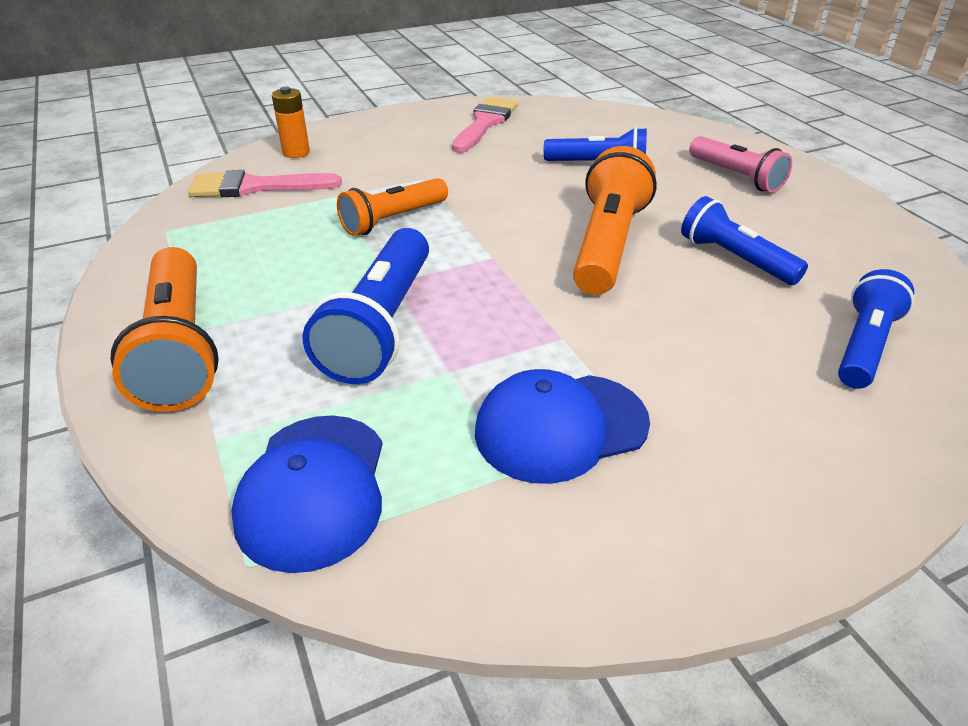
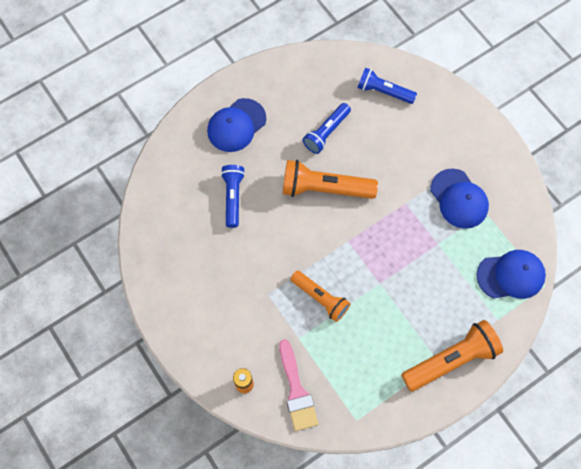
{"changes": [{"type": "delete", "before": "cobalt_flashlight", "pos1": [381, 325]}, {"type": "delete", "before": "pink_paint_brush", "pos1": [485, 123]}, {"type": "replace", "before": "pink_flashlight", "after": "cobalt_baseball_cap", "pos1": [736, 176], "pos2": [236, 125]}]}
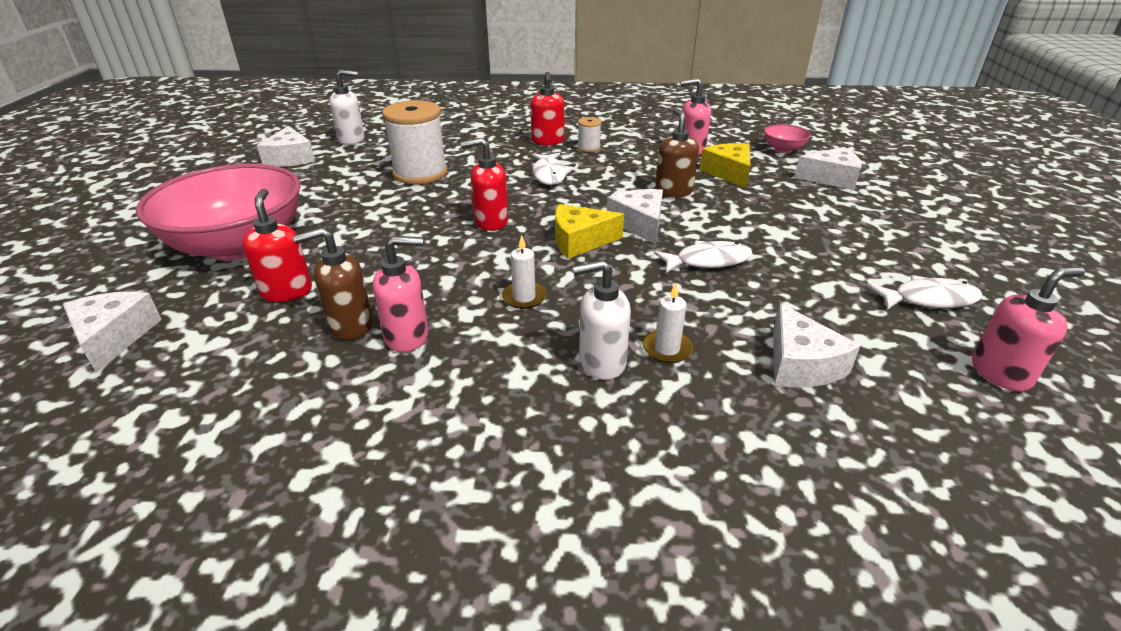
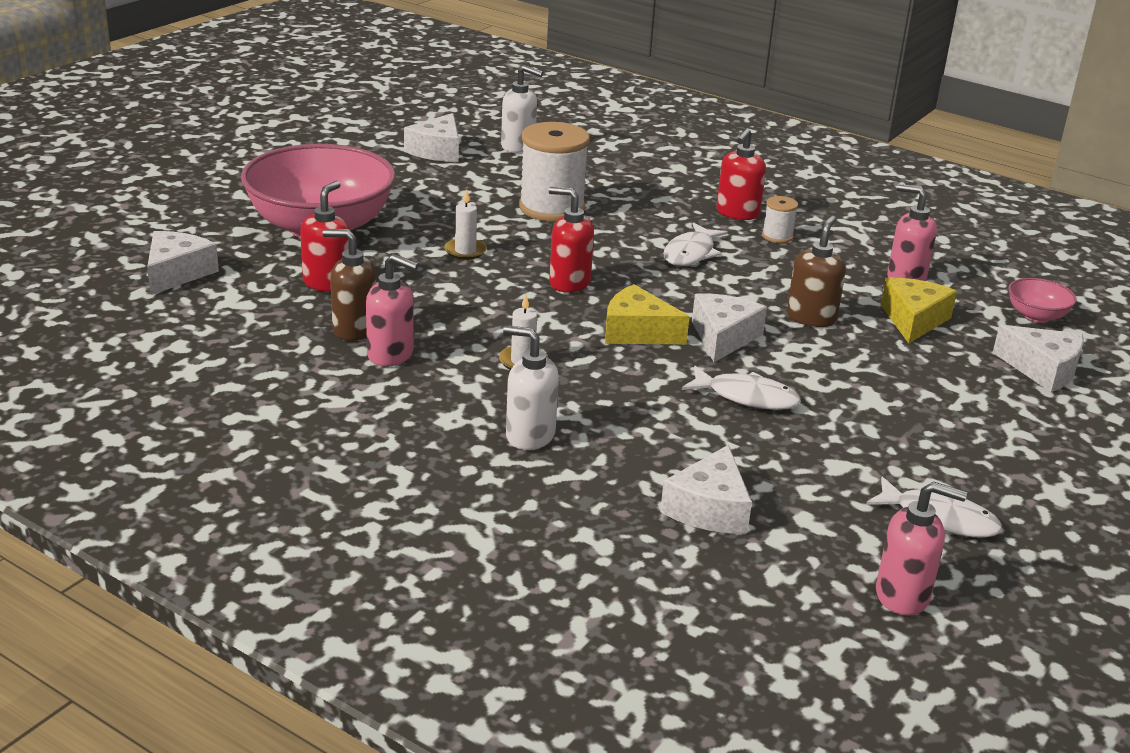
{"changes": [{"type": "move", "before": "pure_white_candle", "pos1": [667, 349], "pos2": [465, 251]}]}
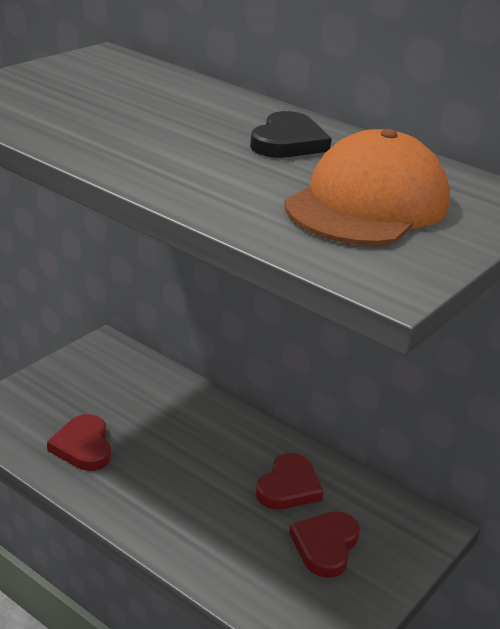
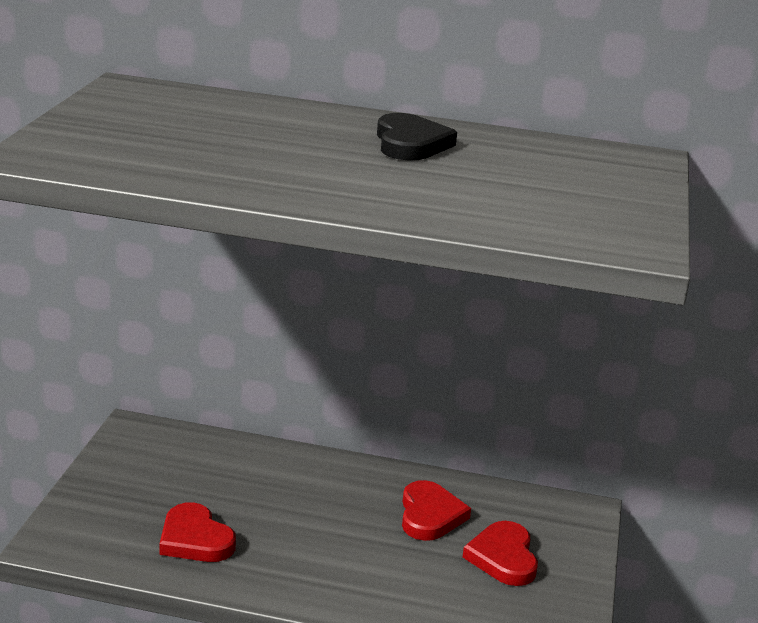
{"changes": [{"type": "delete", "before": "bright_orange_baseball_cap", "pos1": [367, 204]}]}
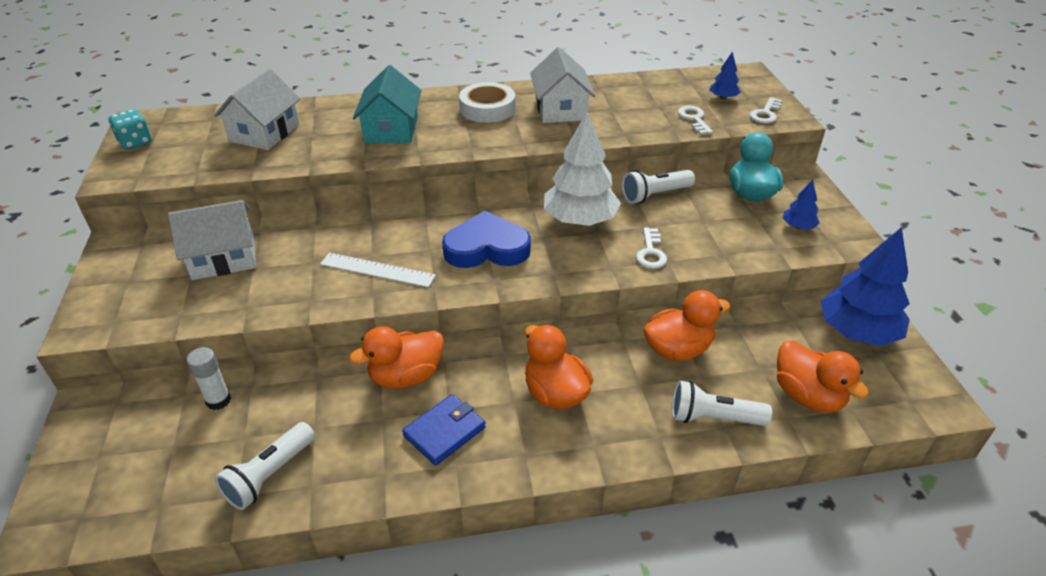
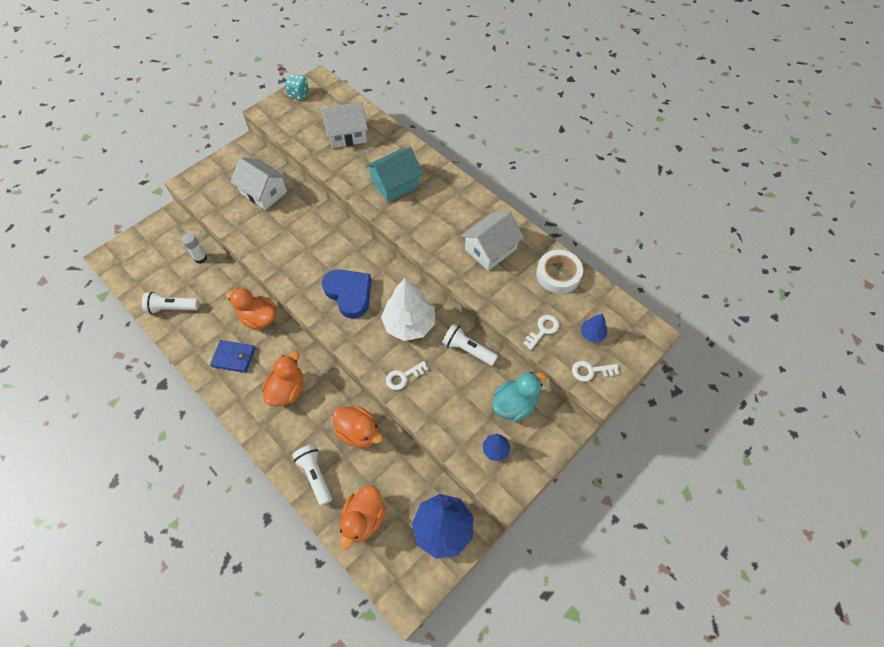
{"changes": [{"type": "delete", "before": "pure_white_straightedge", "pos1": [377, 270]}, {"type": "move", "before": "pure_white_sticky_tape", "pos1": [487, 109], "pos2": [558, 274]}]}
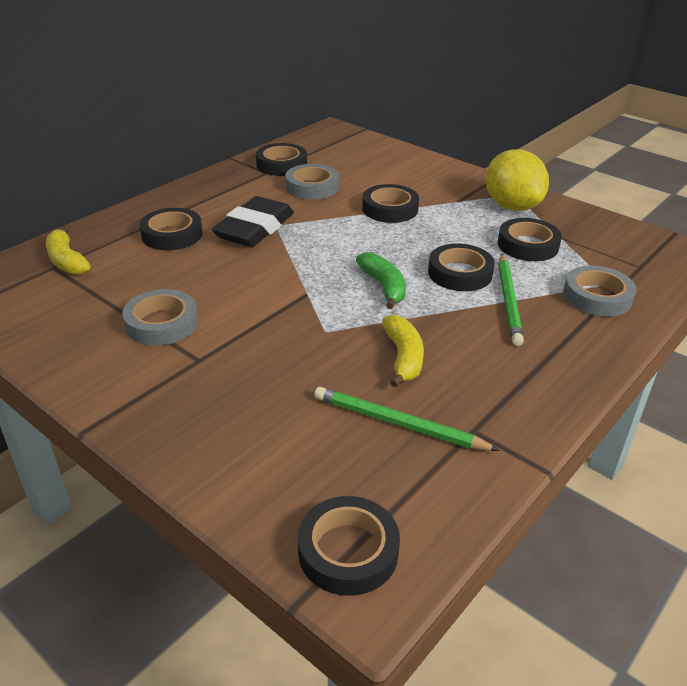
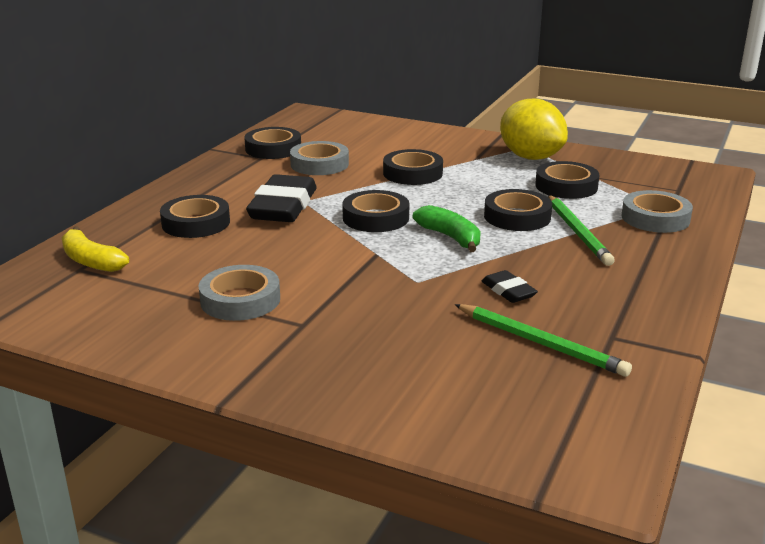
{"changes": [{"type": "move", "before": "ebony_sticky_tape", "pos1": [348, 551], "pos2": [375, 218]}, {"type": "rotate", "before": "leaf-green_pencil", "pos1": [399, 423], "pos2": [540, 343], "turn": -150}, {"type": "replace", "before": "yellow_banana_fruit", "after": "ebony_eraser", "pos1": [403, 357], "pos2": [508, 291]}]}
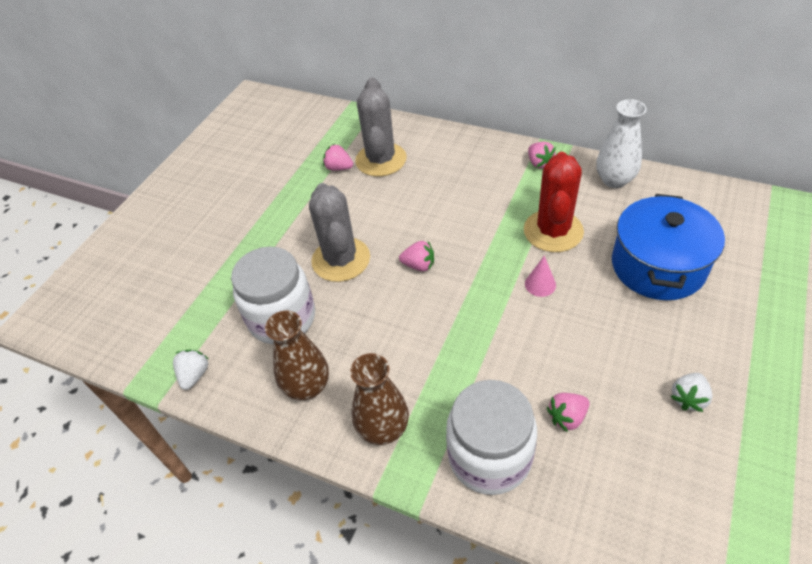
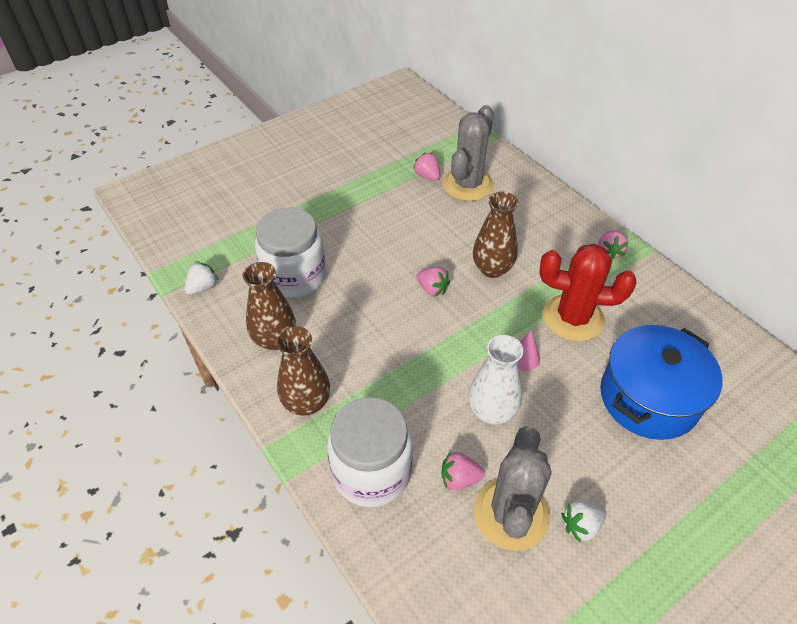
{"changes": [{"type": "move", "before": "gray_cactus", "pos1": [341, 259], "pos2": [511, 514]}, {"type": "rotate", "before": "red_cactus", "pos1": [553, 231], "pos2": [573, 318], "turn": 60}, {"type": "move", "before": "pure_white_vase", "pos1": [614, 180], "pos2": [492, 411]}, {"type": "insert", "after": "dark_brown_vase", "pos2": [492, 269]}]}
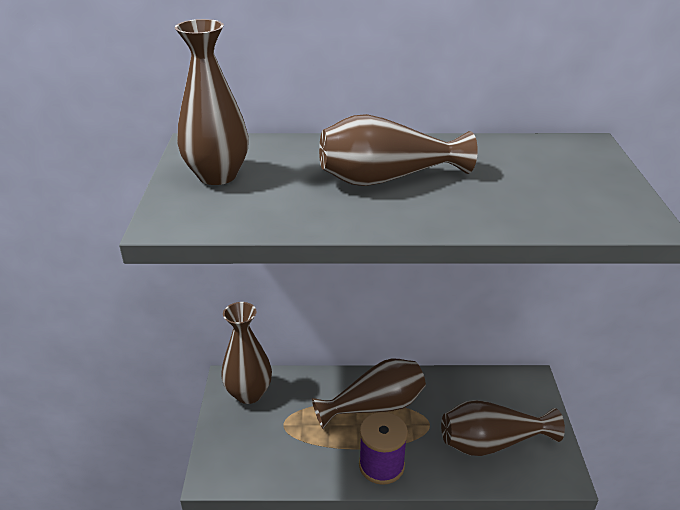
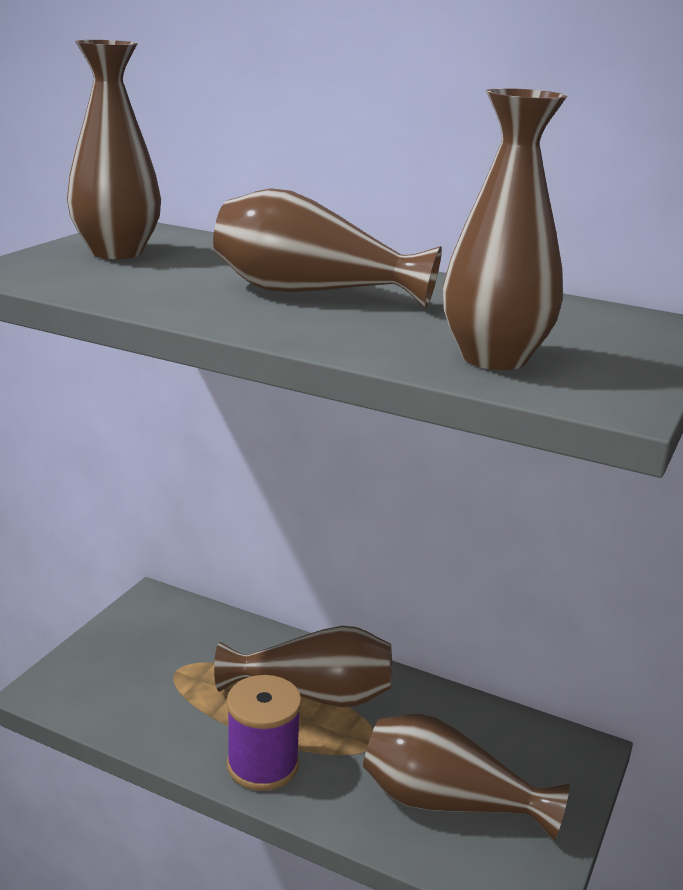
{"changes": [{"type": "move", "before": "dark_brown_vase", "pos1": [249, 393], "pos2": [494, 358]}]}
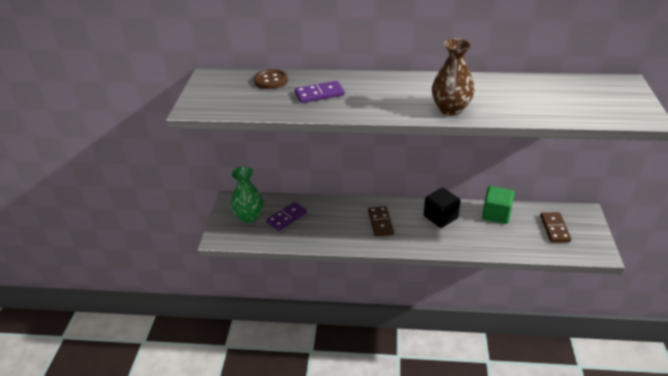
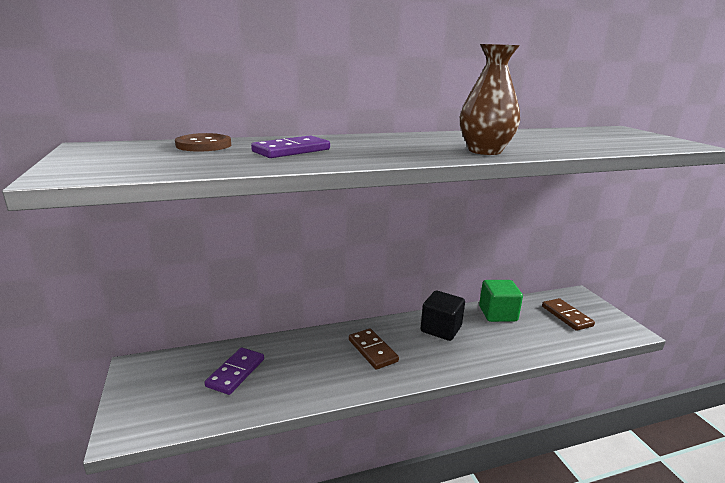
{"changes": [{"type": "delete", "before": "leaf-green_vase", "pos1": [249, 217]}]}
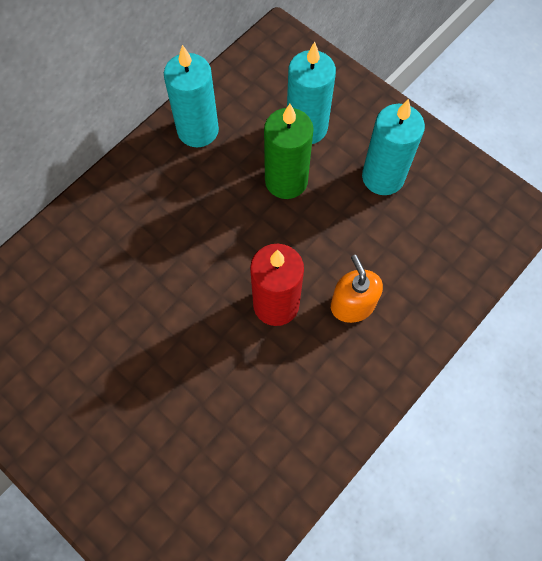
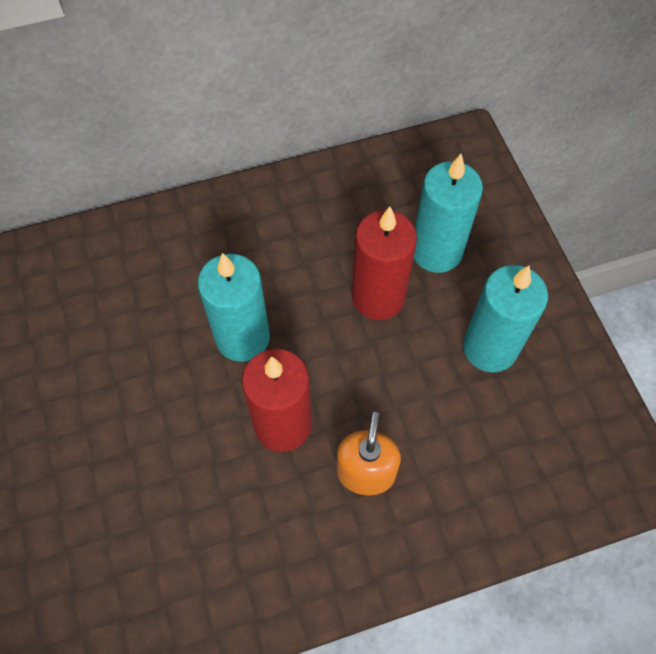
{"changes": [{"type": "move", "before": "aqua_candle", "pos1": [198, 130], "pos2": [242, 337]}, {"type": "recolor", "before": "leaf-green_candle", "after": "red_candle", "pos1": [286, 181], "pos2": [378, 297]}]}
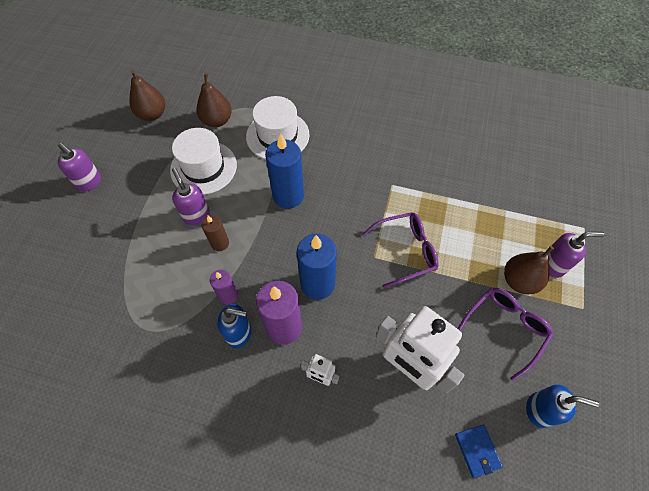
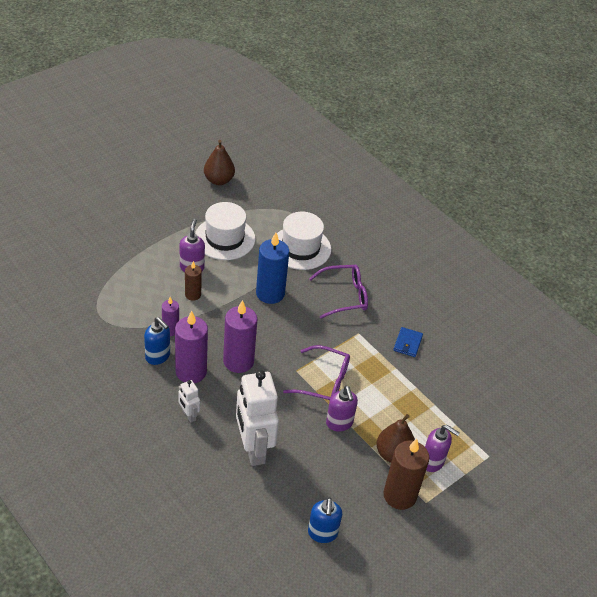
{"changes": [{"type": "move", "before": "violet_pump_bottle", "pos1": [89, 182], "pos2": [339, 423]}, {"type": "delete", "before": "dark_brown_pear", "pos1": [217, 121]}, {"type": "recolor", "before": "cobalt_candle", "after": "violet_candle", "pos1": [317, 284], "pos2": [238, 361]}, {"type": "move", "before": "cobalt_wallet", "pos1": [477, 450], "pos2": [407, 343]}, {"type": "move", "before": "violet_glasses", "pos1": [505, 328], "pos2": [345, 296]}, {"type": "rotate", "before": "cobalt_pump_bottle", "pos1": [539, 410], "pos2": [322, 533], "turn": 45}, {"type": "insert", "after": "dark_brown_candle", "pos2": [399, 495]}]}
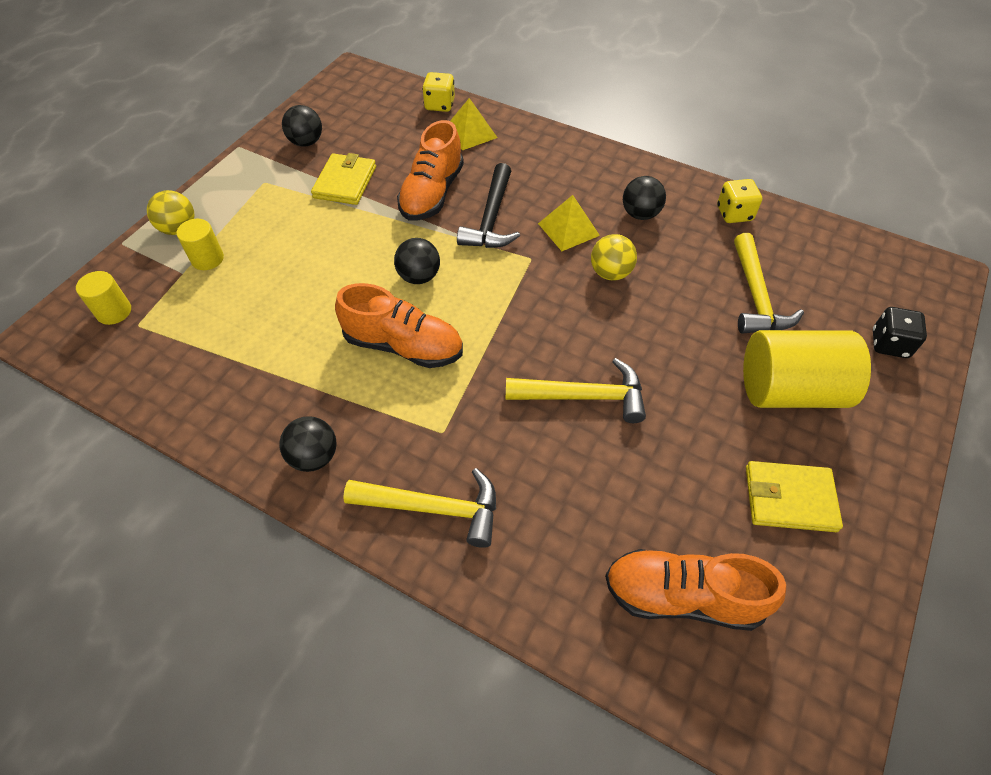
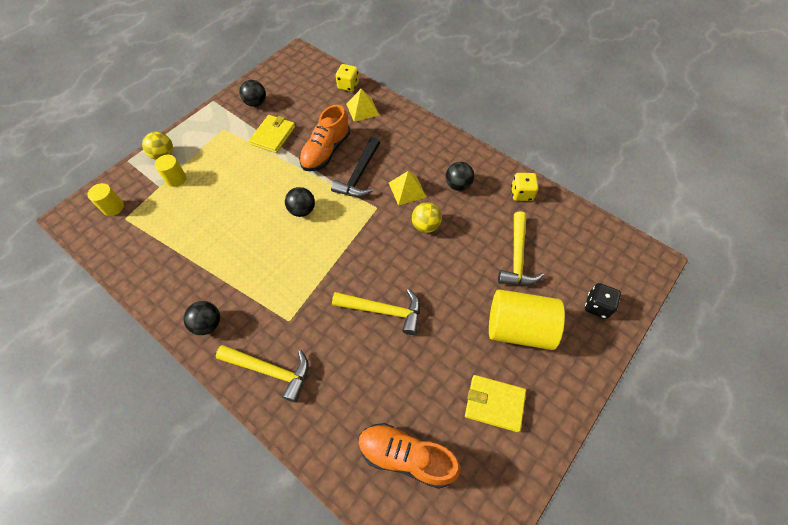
{"changes": [{"type": "delete", "before": "bright_orange_sneaker", "pos1": [403, 346]}]}
